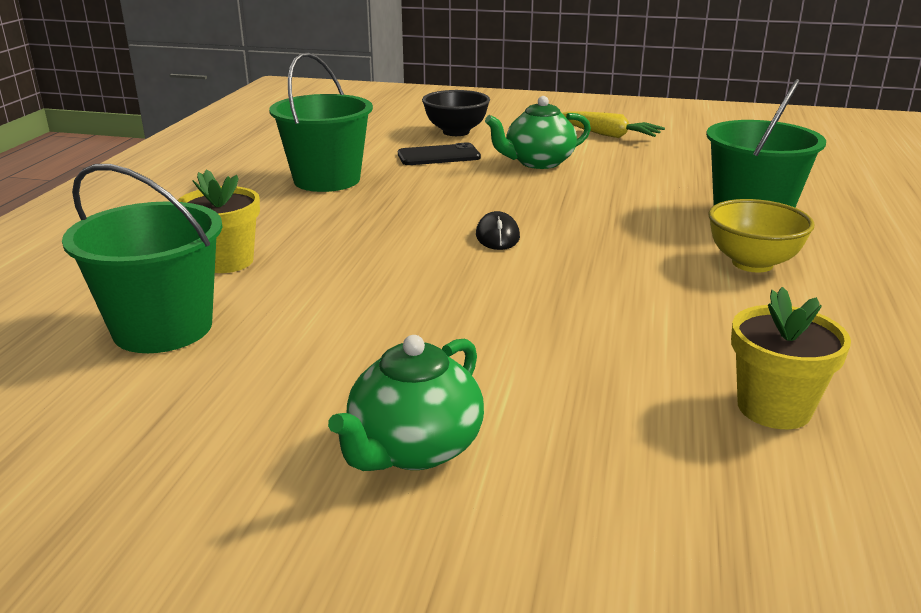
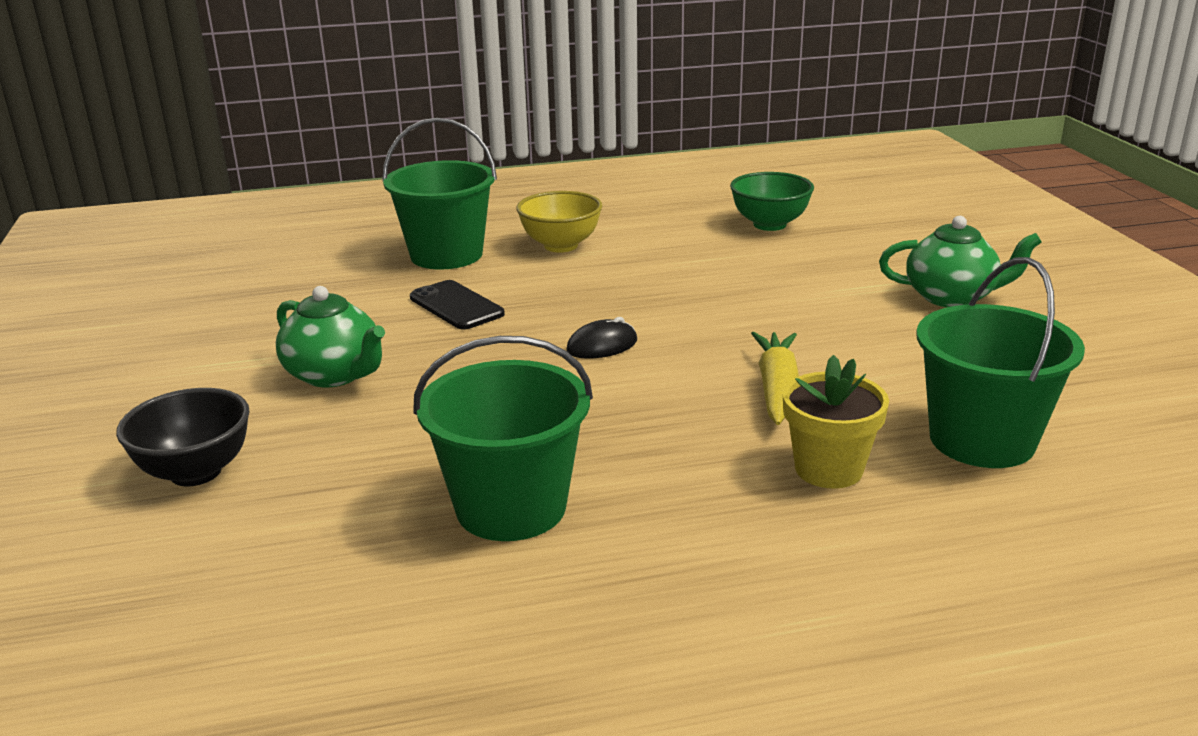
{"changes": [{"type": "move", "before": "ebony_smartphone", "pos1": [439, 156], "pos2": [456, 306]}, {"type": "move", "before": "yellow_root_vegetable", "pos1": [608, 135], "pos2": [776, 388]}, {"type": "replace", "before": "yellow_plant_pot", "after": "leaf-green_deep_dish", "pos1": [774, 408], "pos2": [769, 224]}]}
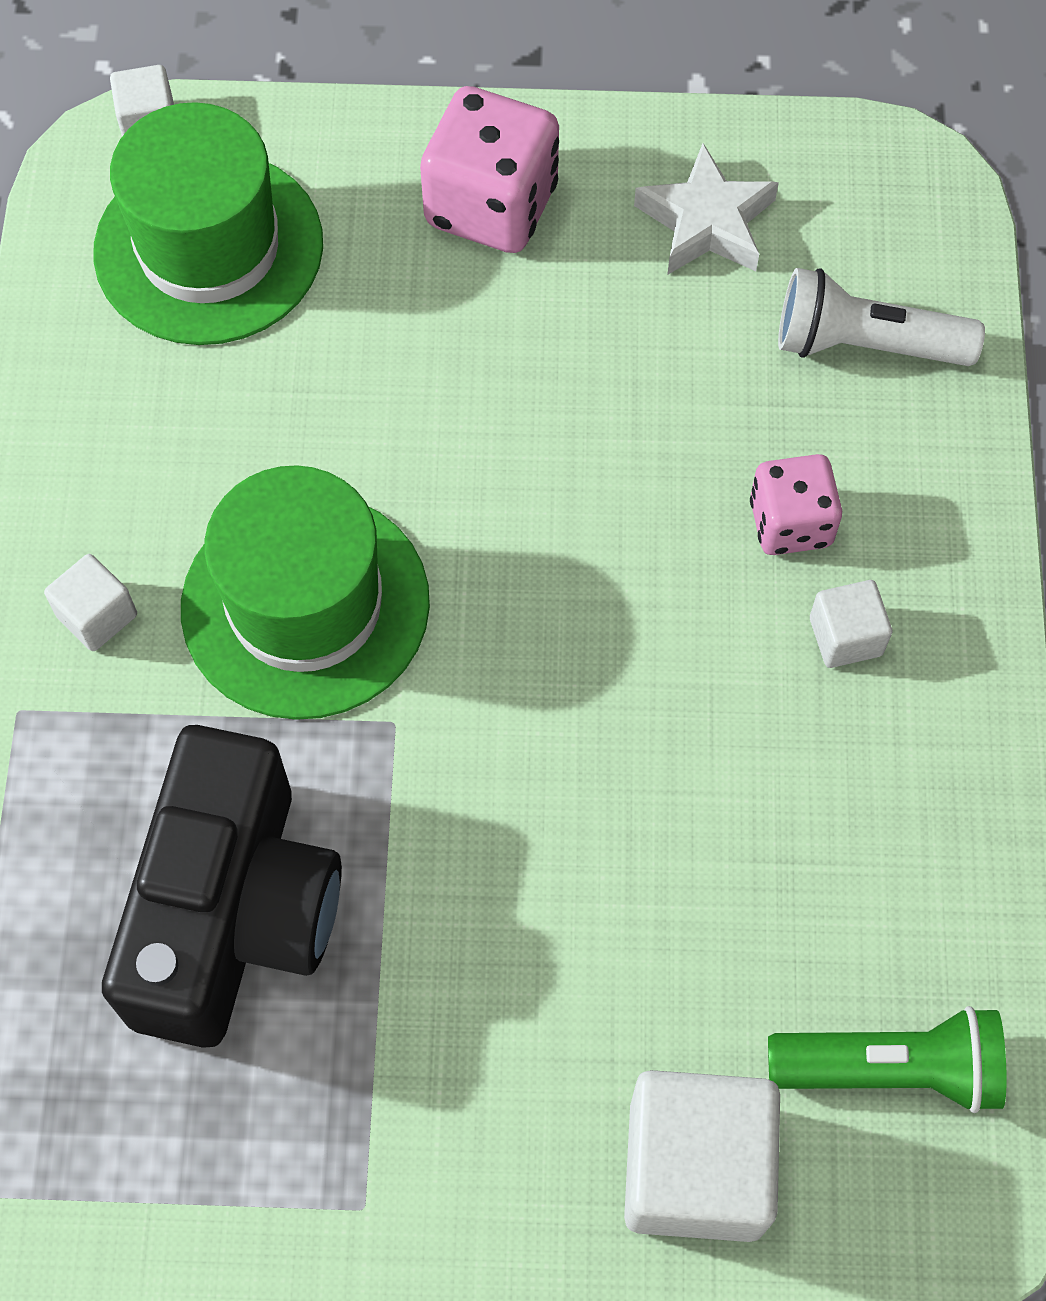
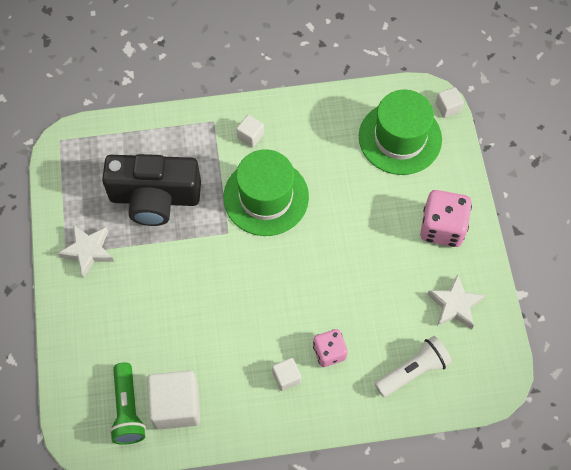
{"changes": [{"type": "move", "before": "pure_white_block", "pos1": [695, 1168], "pos2": [176, 405]}, {"type": "rotate", "before": "pure_white_flashlight", "pos1": [864, 344], "pos2": [413, 371], "turn": 60}, {"type": "insert", "after": "pure_white_five-pointed_star", "pos2": [88, 251]}]}
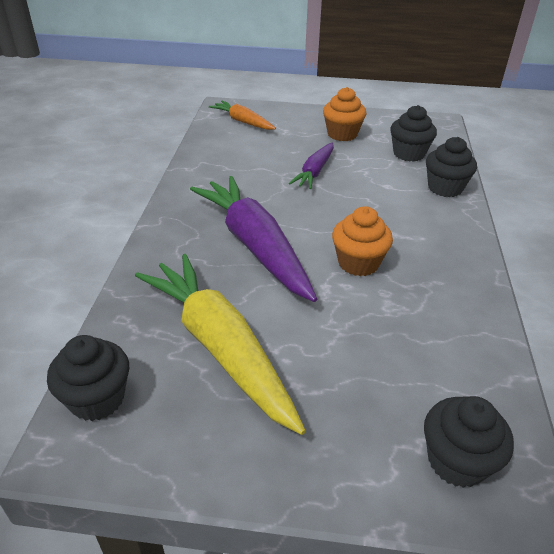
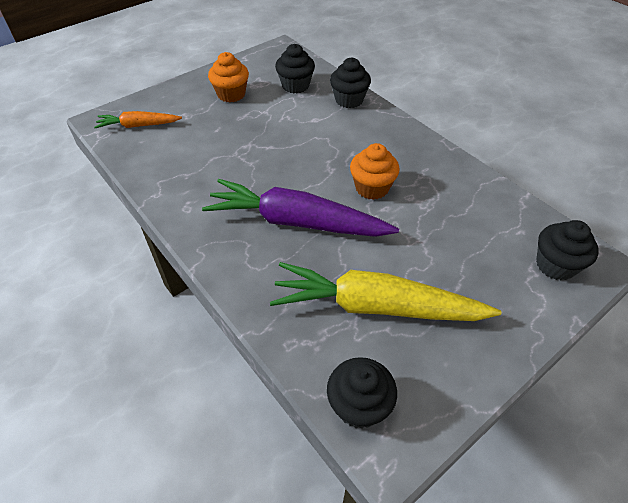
{"changes": [{"type": "delete", "before": "violet_root_vegetable", "pos1": [314, 172]}]}
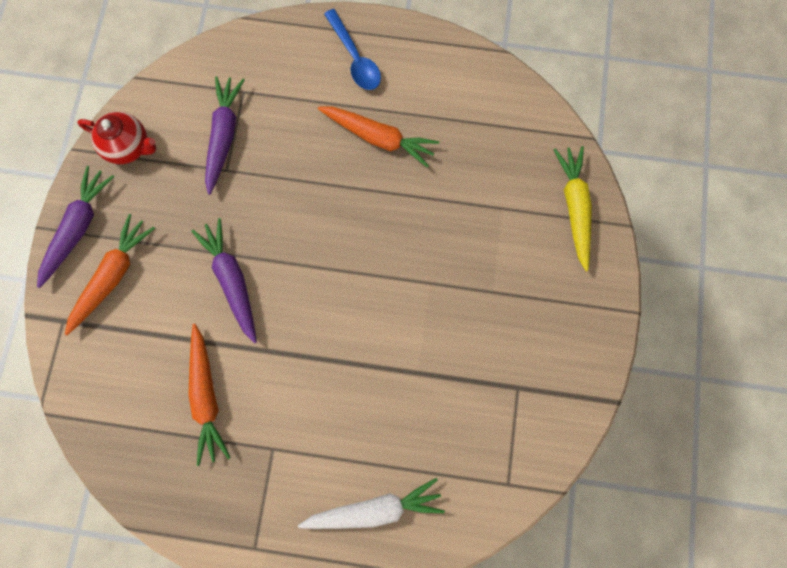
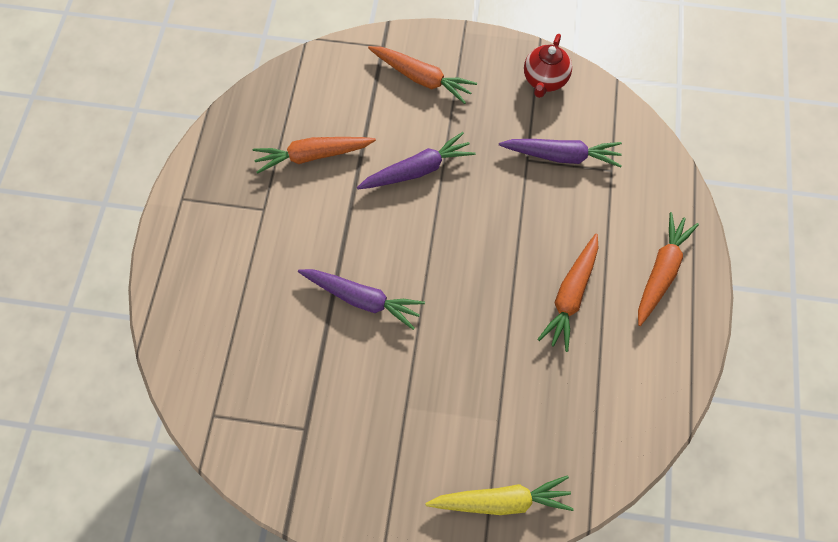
{"changes": [{"type": "move", "before": "violet_root_vegetable", "pos1": [78, 228], "pos2": [362, 299]}, {"type": "delete", "before": "pure_white_root_vegetable", "pos1": [375, 509]}, {"type": "replace", "before": "cobalt_teaspoon", "after": "bright_orange_root_vegetable", "pos1": [354, 58], "pos2": [661, 271]}]}
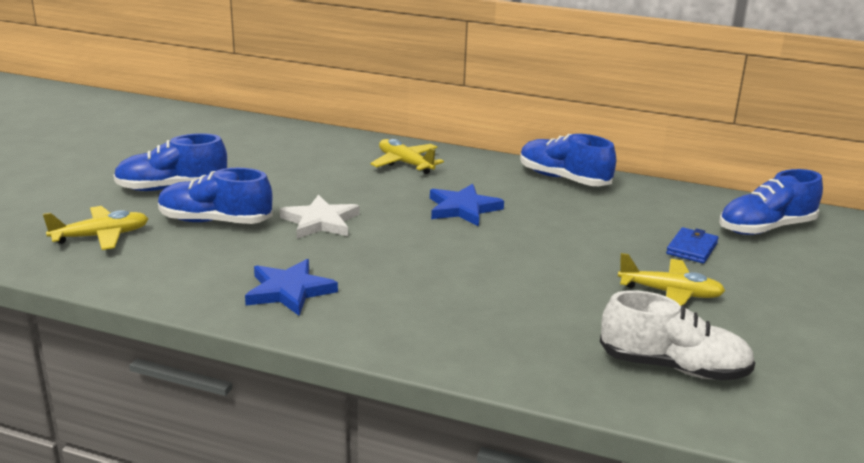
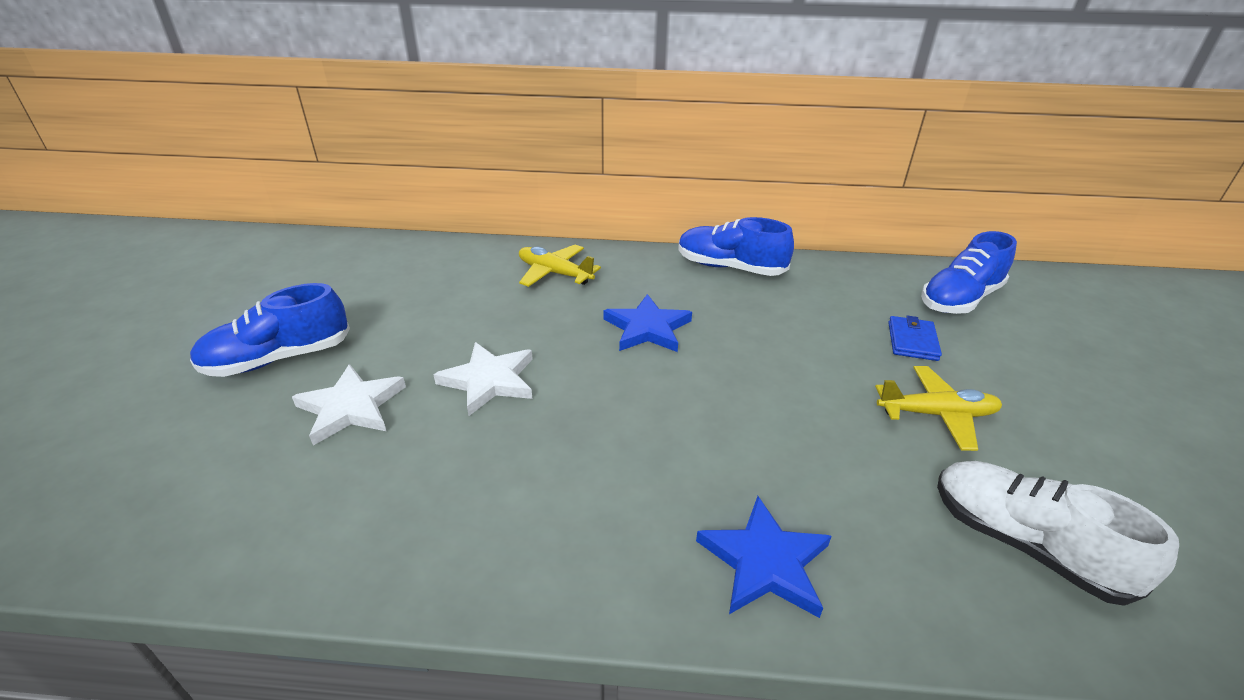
{"changes": [{"type": "delete", "before": "yellow_toy_plane", "pos1": [101, 236]}, {"type": "replace", "before": "cobalt_sneaker", "after": "pure_white_five-pointed_star", "pos1": [215, 221], "pos2": [351, 407]}, {"type": "move", "before": "cobalt_five-pointed_star", "pos1": [289, 291], "pos2": [765, 562]}, {"type": "rotate", "before": "pure_white_sneaker", "pos1": [673, 367], "pos2": [1024, 544], "turn": -135}]}
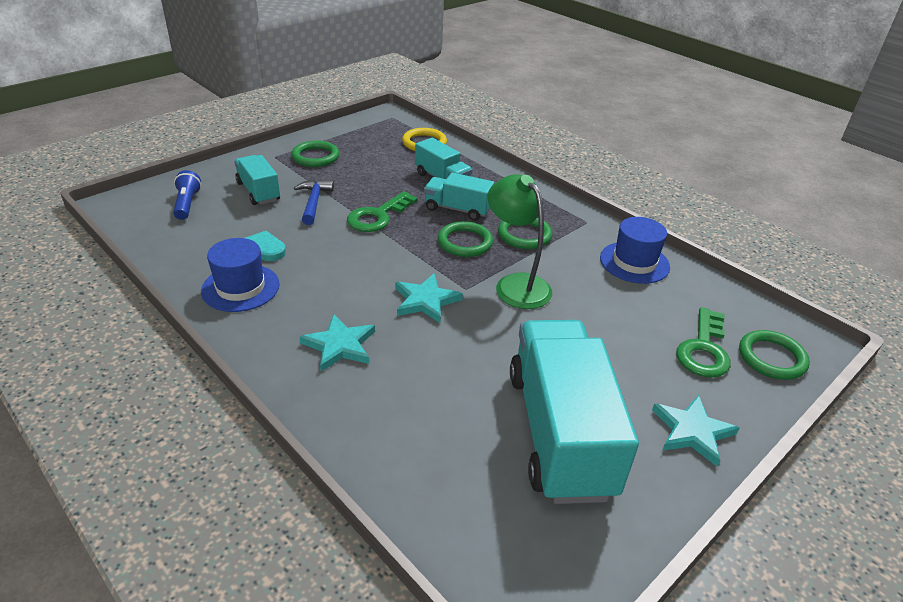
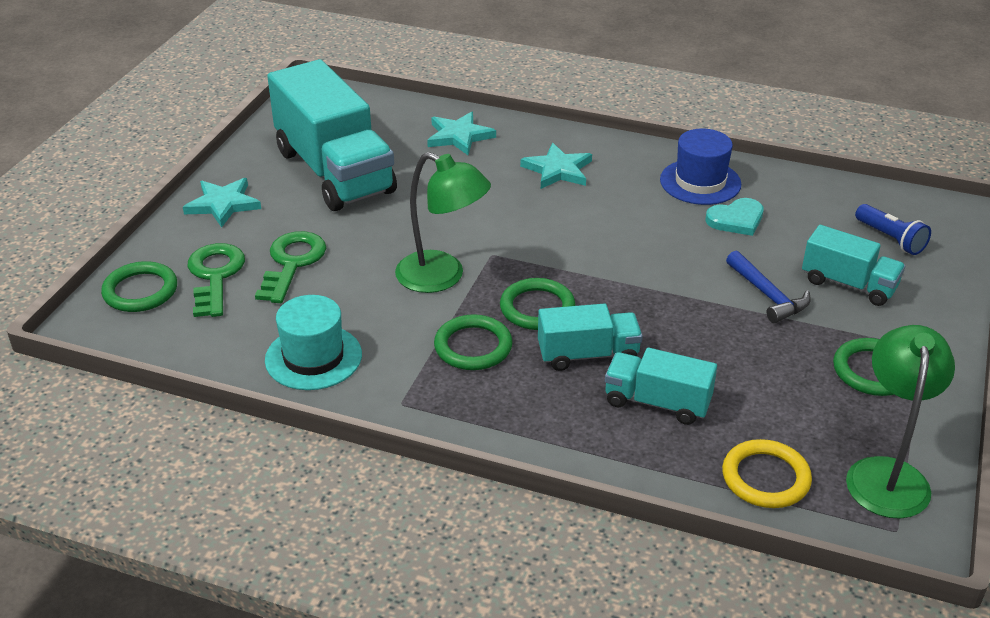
{"changes": [{"type": "move", "before": "leaf-green_door_key", "pos1": [378, 216], "pos2": [292, 263]}, {"type": "move", "before": "aqua_five-pointed_star", "pos1": [426, 301], "pos2": [459, 136]}, {"type": "recolor", "before": "cobalt_tall_hat", "after": "aqua_tall_hat", "pos1": [634, 262], "pos2": [313, 357]}, {"type": "insert", "after": "leaf-green_reading_lamp", "pos2": [887, 474]}]}
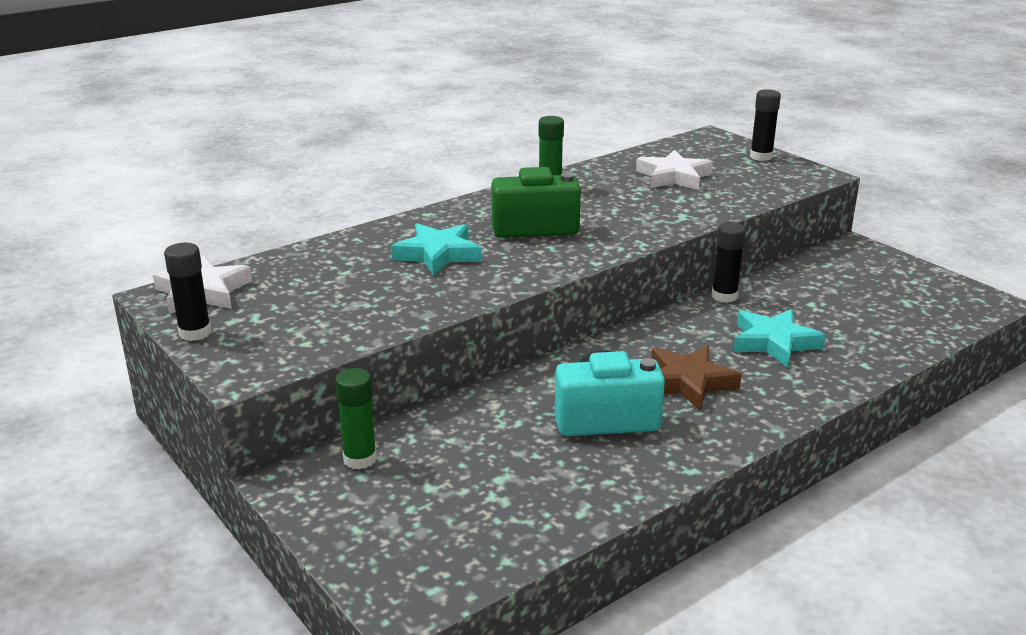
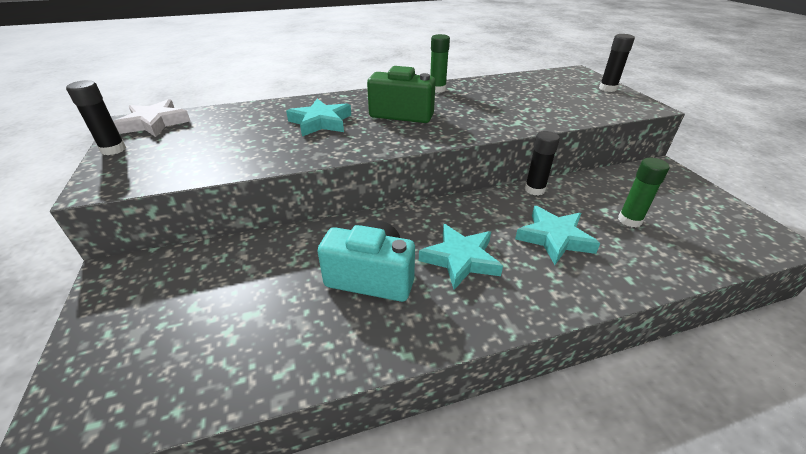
{"changes": [{"type": "move", "before": "leaf-green_glue_stick", "pos1": [360, 459], "pos2": [629, 220]}, {"type": "delete", "before": "pure_white_five-pointed_star", "pos1": [673, 177]}, {"type": "recolor", "before": "dark_brown_five-pointed_star", "after": "aqua_five-pointed_star", "pos1": [688, 382], "pos2": [461, 259]}]}
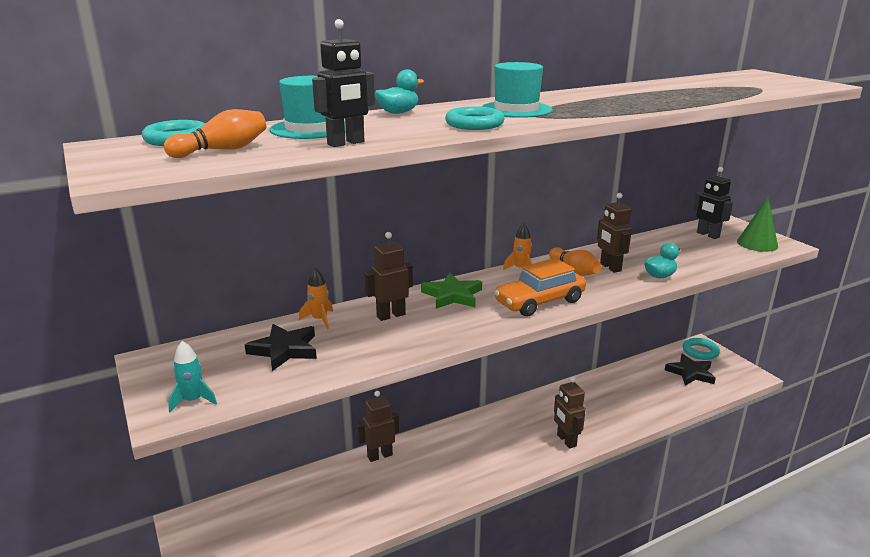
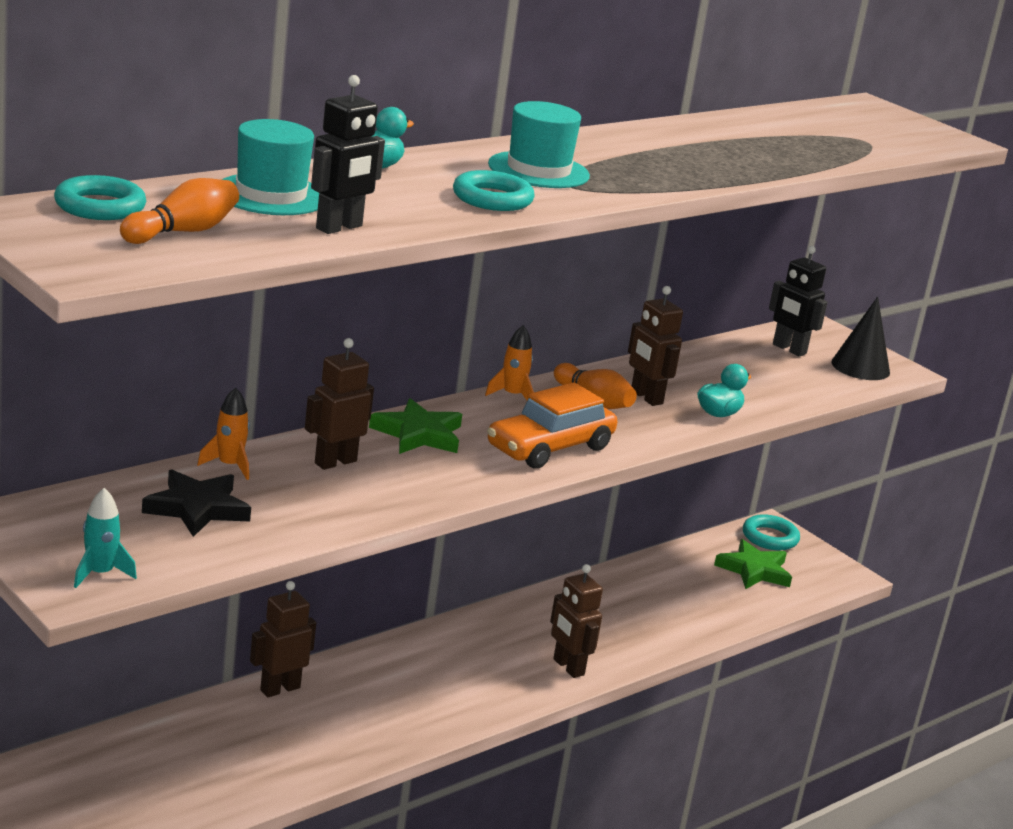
{"changes": [{"type": "recolor", "before": "ebony_five-pointed_star", "after": "leaf-green_five-pointed_star", "pos1": [690, 373], "pos2": [754, 570]}, {"type": "recolor", "before": "leaf-green_cone", "after": "ebony_cone", "pos1": [757, 244], "pos2": [860, 367]}]}
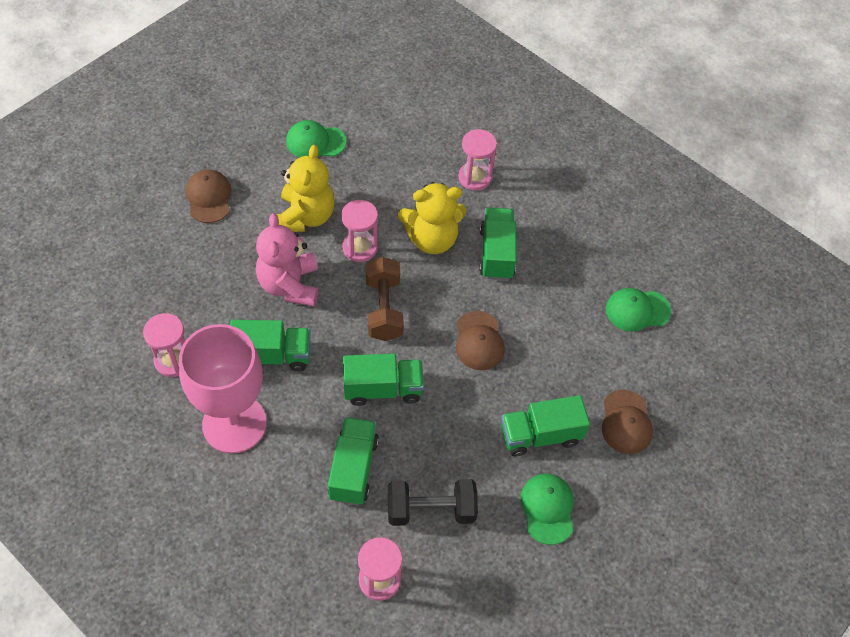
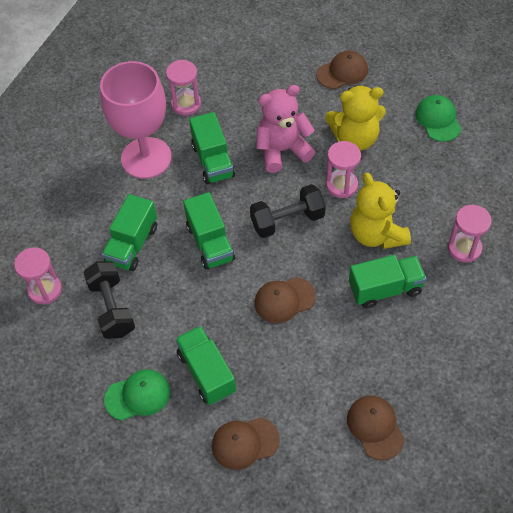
{"changes": [{"type": "rotate", "before": "leaf-green_toy_truck", "pos1": [353, 469], "pos2": [132, 244], "turn": 120}, {"type": "recolor", "before": "dark_brown_dumbbell", "after": "ebony_dumbbell", "pos1": [384, 309], "pos2": [287, 220]}, {"type": "recolor", "before": "leaf-green_baseball_cap", "after": "dark_brown_baseball_cap", "pos1": [637, 310], "pos2": [375, 427]}]}
